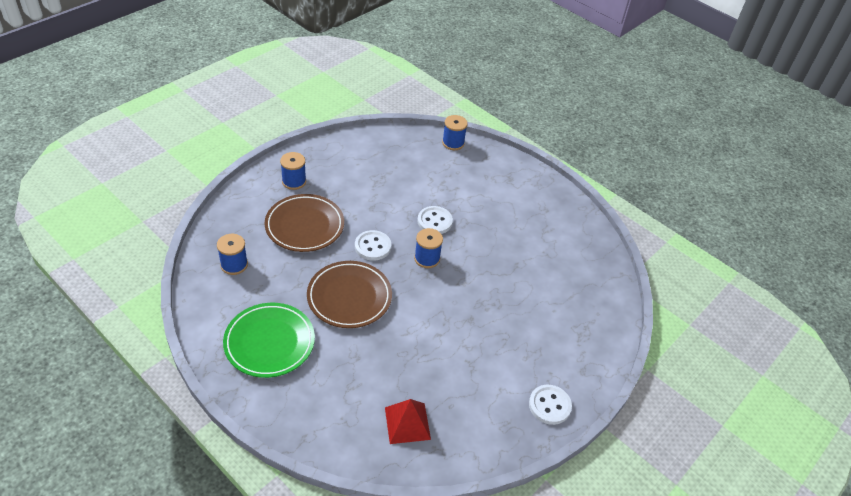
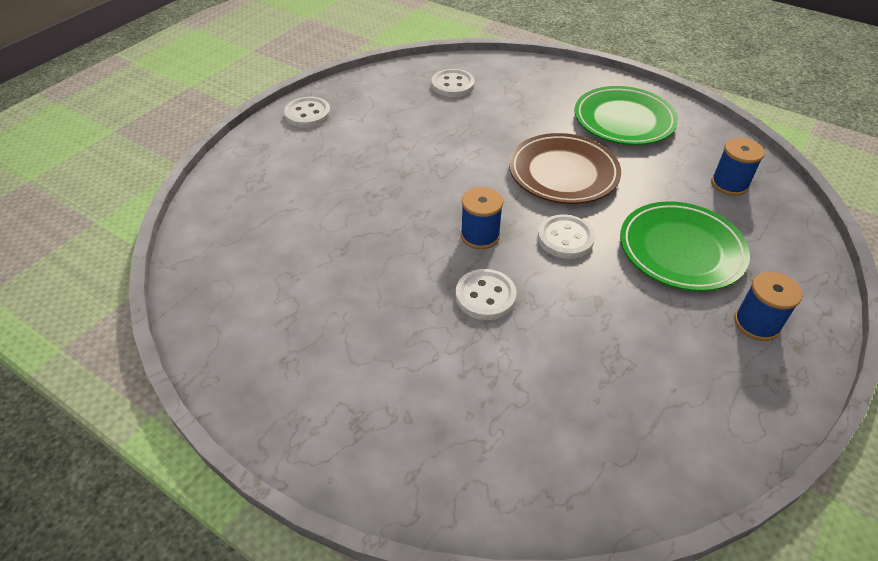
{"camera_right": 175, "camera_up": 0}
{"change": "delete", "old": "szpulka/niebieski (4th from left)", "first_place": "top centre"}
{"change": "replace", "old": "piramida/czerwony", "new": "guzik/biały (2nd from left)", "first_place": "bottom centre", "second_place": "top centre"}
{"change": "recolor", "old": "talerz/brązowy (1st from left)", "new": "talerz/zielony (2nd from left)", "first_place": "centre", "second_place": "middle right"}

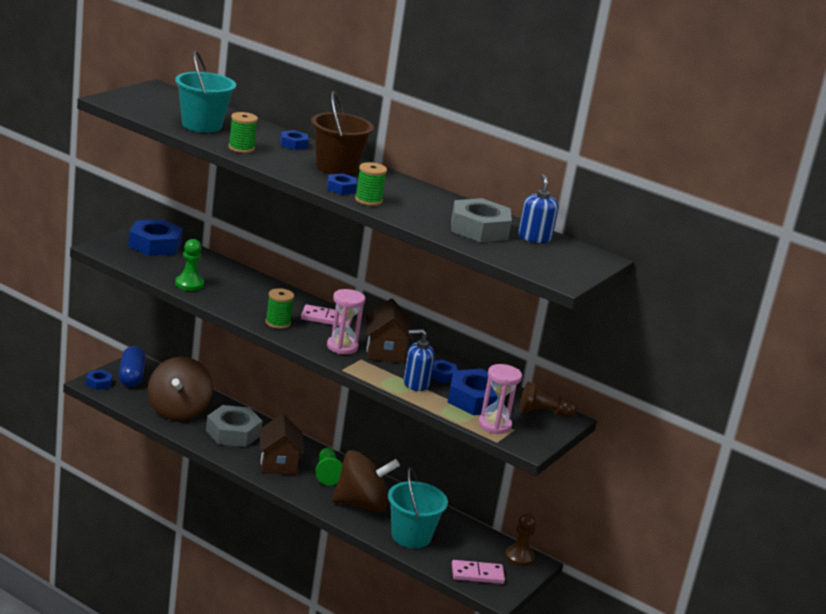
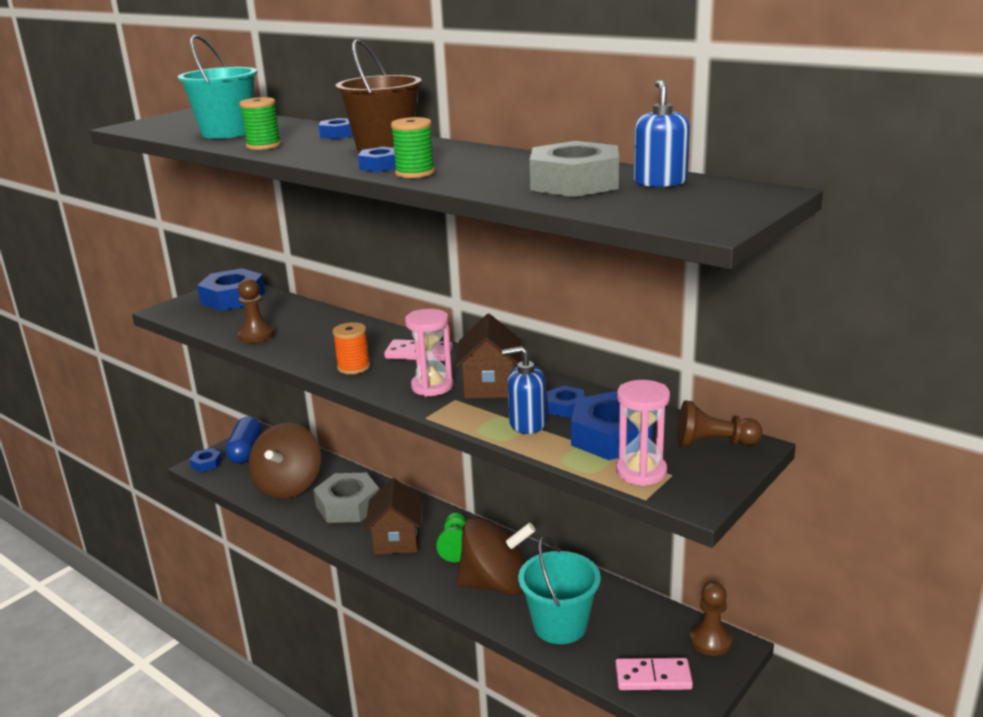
{"camera_right": 10, "camera_up": 0}
{"change": "recolor", "old": "pionek/zielony (1st from left)", "new": "pionek/brązowy (1st from left)", "first_place": "middle left", "second_place": "middle left"}
{"change": "recolor", "old": "szpulka/zielony (2nd from left)", "new": "szpulka/pomarańczowy", "first_place": "centre", "second_place": "centre"}

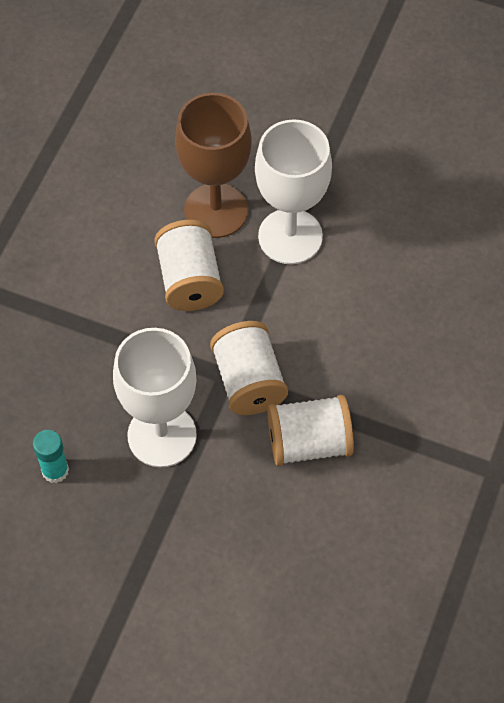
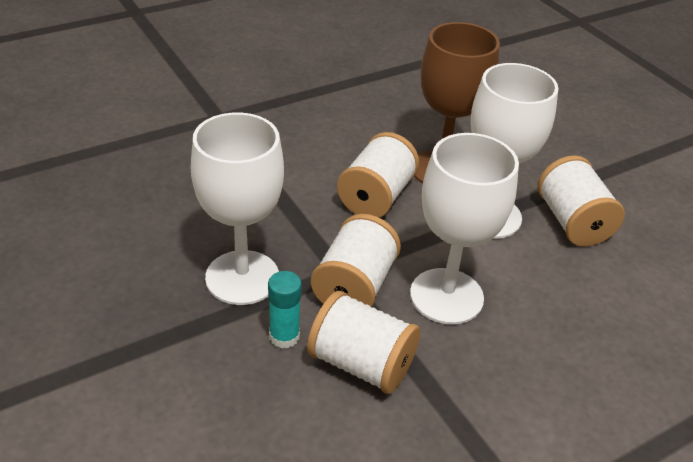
{"camera_right": 35, "camera_up": -20}
{"change": "insert", "new": "kielich/biały (2nd from left)", "second_place": "middle right"}
{"change": "insert", "new": "szpulka/biały (4th from left)", "second_place": "middle right"}
{"change": "move", "old": "klej w sztyfcie/turkusowy", "first_place": "middle left", "second_place": "bottom centre"}

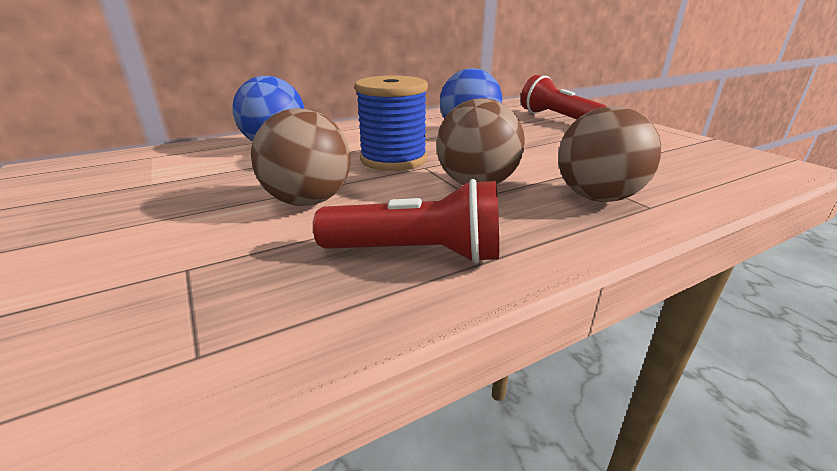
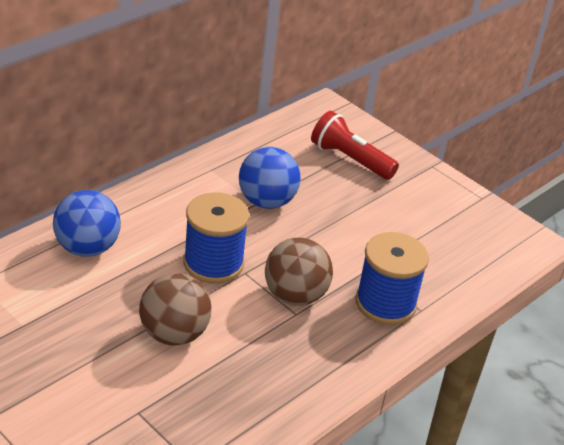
{"camera_right": -20, "camera_up": 10}
{"change": "delete", "old": "latarka/czerwony (1st from left)", "first_place": "centre"}
{"change": "replace", "old": "piłka/brązowy (3rd from left)", "new": "szpulka/niebieski (2nd from left)", "first_place": "top right", "second_place": "middle right"}

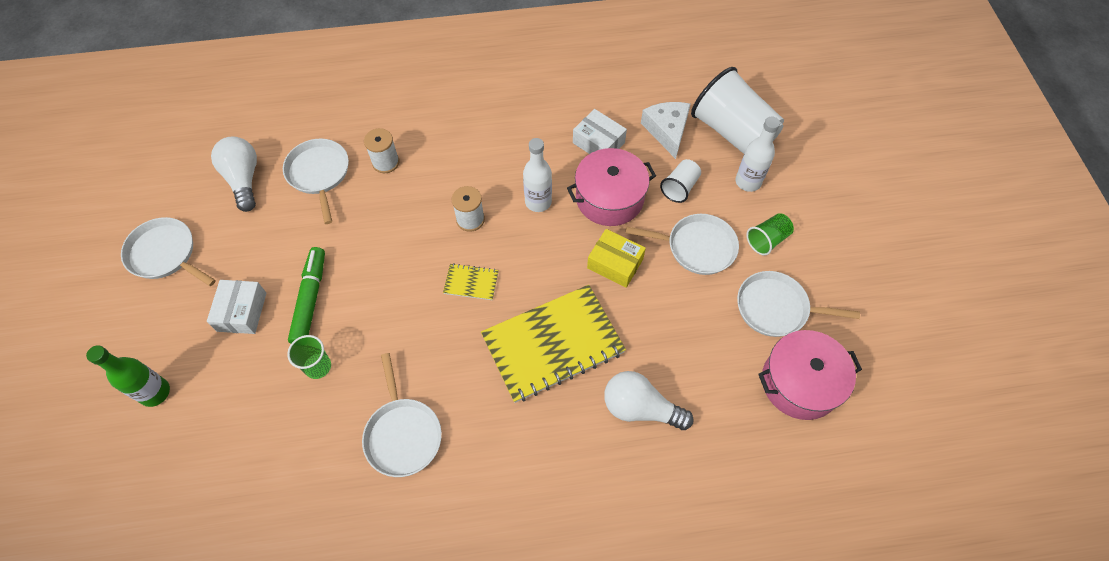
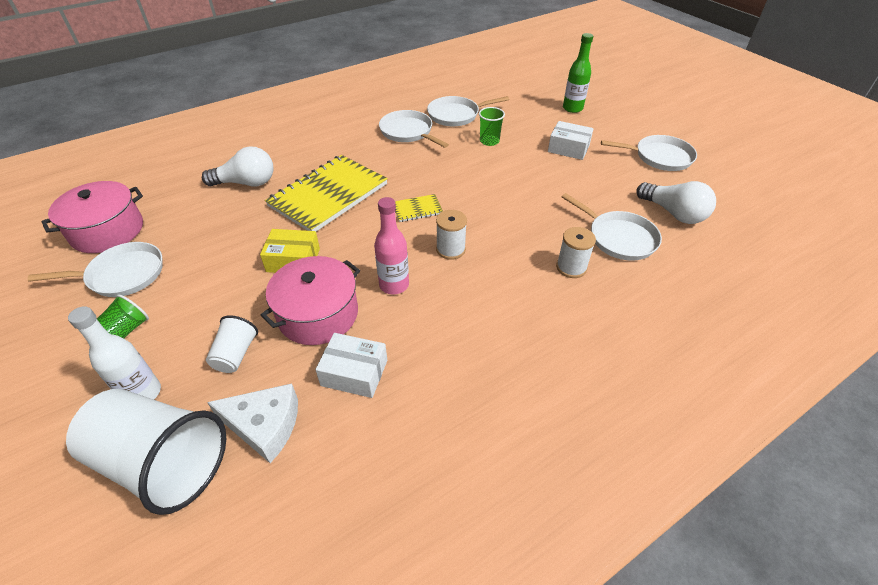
{"camera_right": 155, "camera_up": -15}
{"change": "delete", "old": "flamaster/zielony", "first_place": "middle left"}
{"change": "move", "old": "patelnia/biały (4th from left in the first image)", "new": "patelnia/biały (3rd from left)", "first_place": "centre", "second_place": "top centre"}
{"change": "recolor", "old": "butelka/biały (1st from left)", "new": "butelka/różowy", "first_place": "top centre", "second_place": "centre"}
{"change": "rotate", "old": "pudełko/biały (1st from left in the first image)", "first_place": "middle left", "second_place": "top centre", "degrees": -45}
{"change": "rotate", "old": "ser/biały", "first_place": "top centre", "second_place": "bottom left", "degrees": -45}

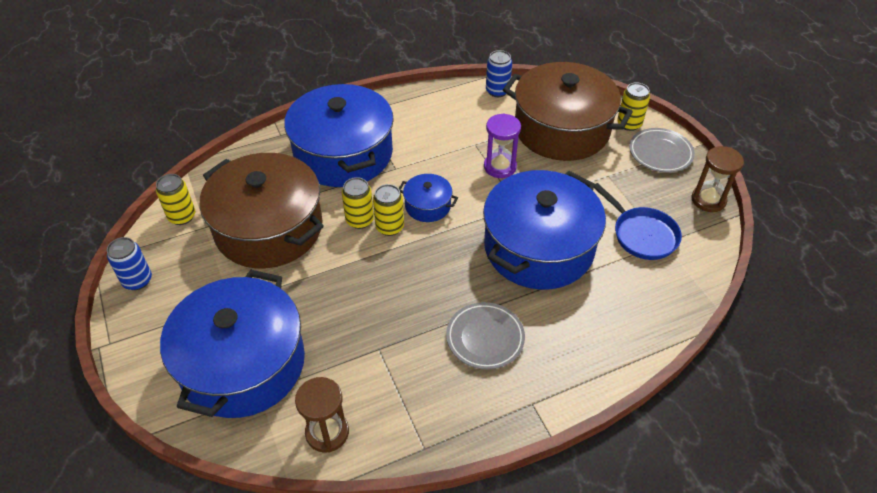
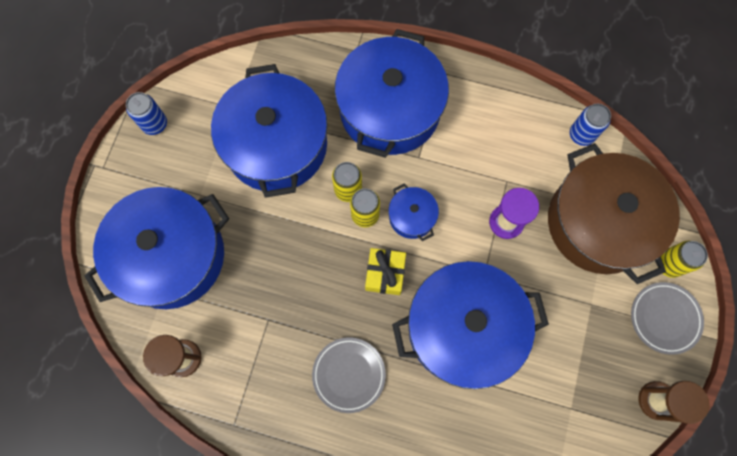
{"camera_right": 40, "camera_up": 25}
{"change": "delete", "old": "puszka/żółty (1st from left)", "first_place": "middle left"}
{"change": "delete", "old": "patelnia/niebieski", "first_place": "middle right"}
{"change": "insert", "new": "prezent/żółty", "second_place": "centre"}
{"change": "recolor", "old": "garnek/brązowy (1st from left)", "new": "garnek/niebieski (2nd from left)", "first_place": "middle left", "second_place": "top centre"}

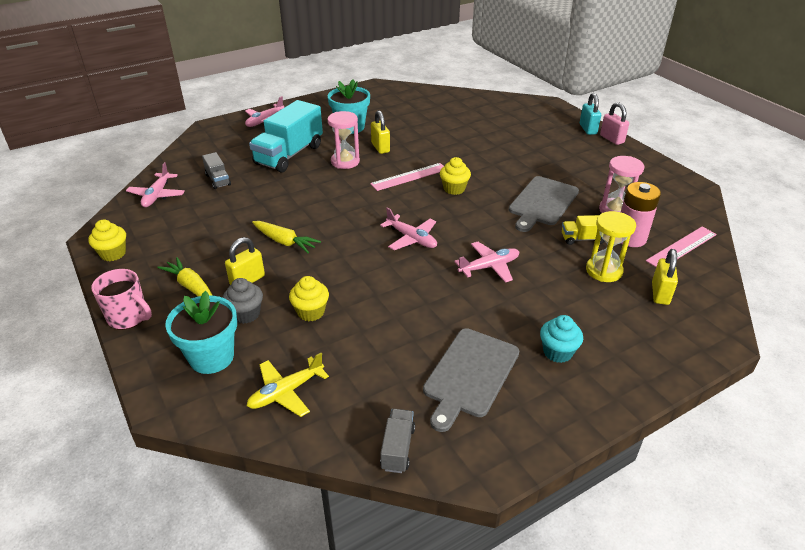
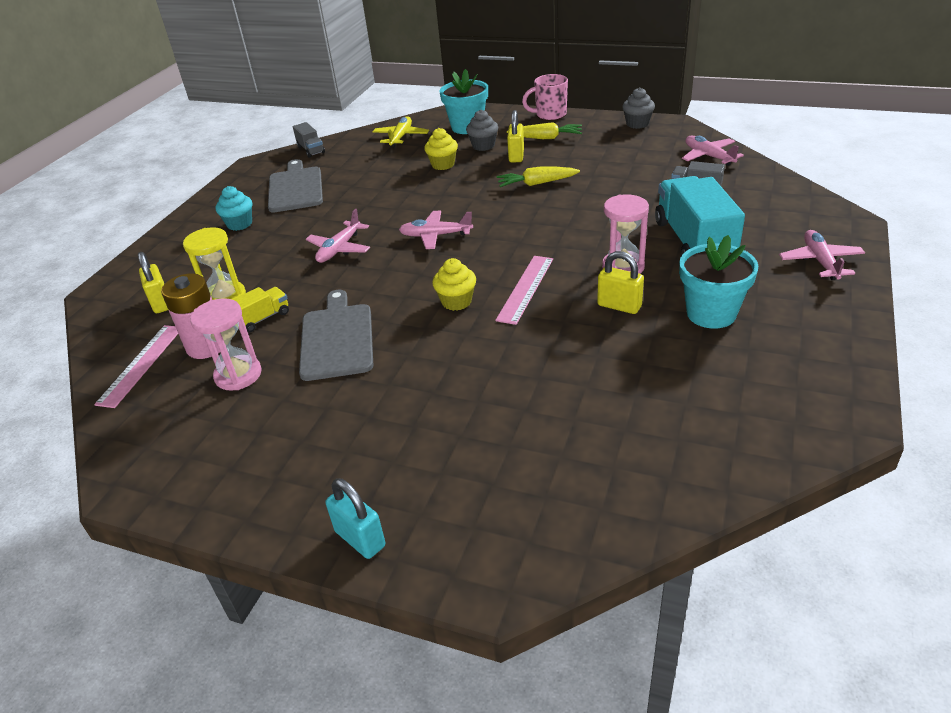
{"camera_right": 145, "camera_up": 0}
{"change": "delete", "old": "kłódka/różowy", "first_place": "top right"}
{"change": "recolor", "old": "muffinka/żółty (1st from left)", "new": "muffinka/szary (2nd from left)", "first_place": "middle left", "second_place": "top right"}

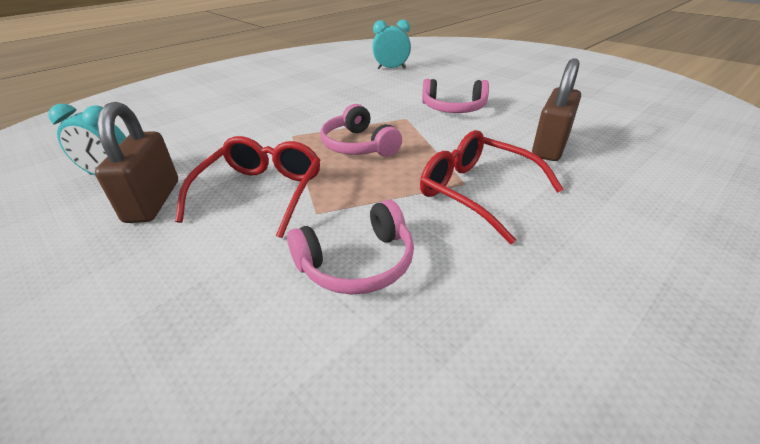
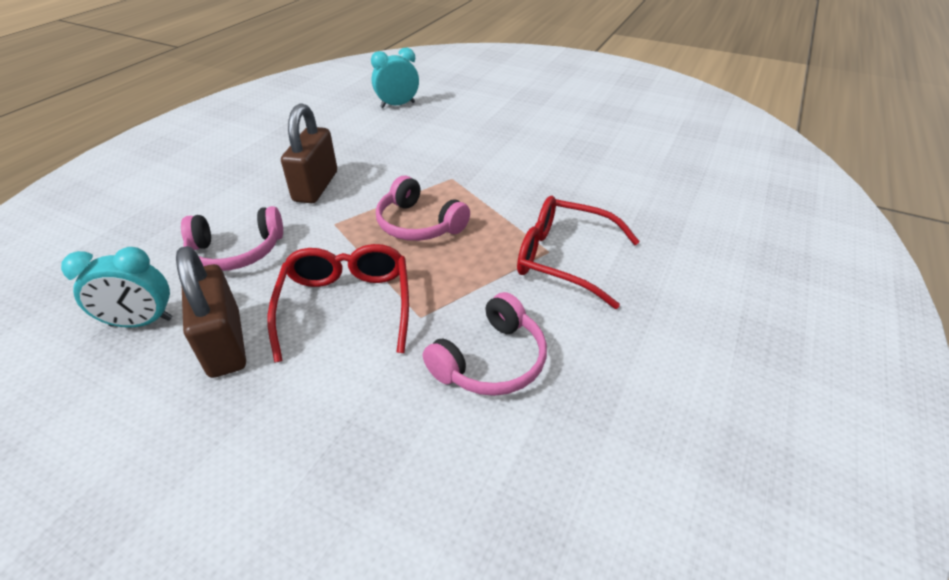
{"camera_right": -20, "camera_up": 5}
{"change": "move", "old": "słuchawki/różowy (3rd from left in the first image)", "new": "słuchawki/różowy (1st from left)", "first_place": "top centre", "second_place": "middle left"}
{"change": "move", "old": "kłódka/brązowy (2nd from left)", "first_place": "top right", "second_place": "top left"}

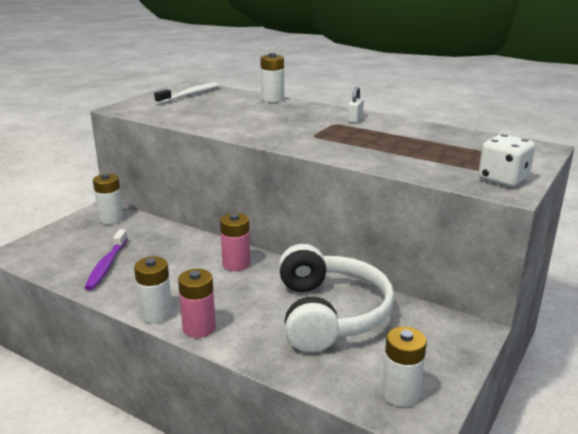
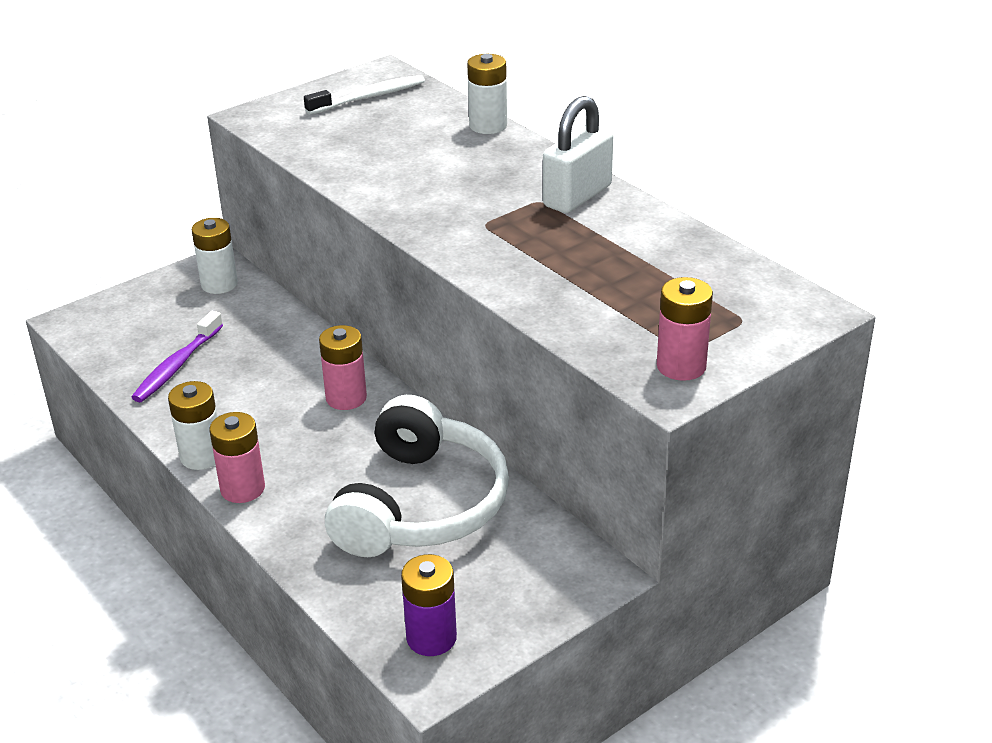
{"camera_right": 20, "camera_up": 10}
{"change": "replace", "old": "kostka do gry/biały", "new": "bateria/różowy (3rd from left)", "first_place": "middle right", "second_place": "middle right"}
{"change": "recolor", "old": "bateria/biały (4th from left)", "new": "bateria/fioletowy", "first_place": "bottom right", "second_place": "bottom centre"}
{"change": "resize", "old": "kłódka/biały", "first_place": "top centre", "second_place": "top centre", "factor": 1.95}

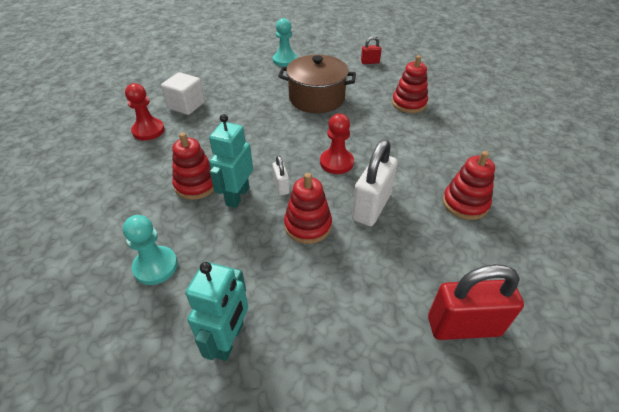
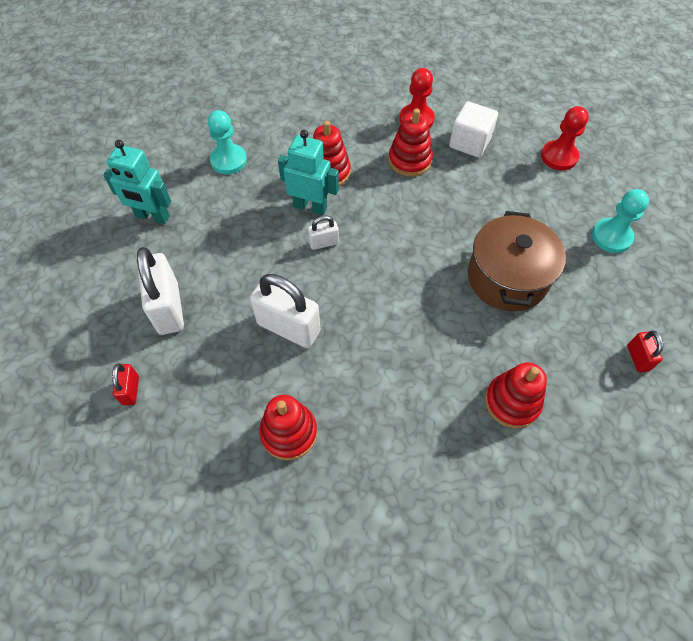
{"camera_right": 90, "camera_up": 15}
{"change": "insert", "new": "kłódka/biały (1st from left)", "second_place": "middle left"}
{"change": "move", "old": "zabawka nakładanka/czerwony (2nd from left in the first image)", "new": "zabawka nakładanka/czerwony (3rd from left)", "first_place": "centre", "second_place": "top centre"}
{"change": "move", "old": "pionek/czerwony (2nd from left)", "first_place": "centre", "second_place": "top right"}
{"change": "resize", "old": "kłódka/czerwony (2nd from left in the first image)", "first_place": "bottom right", "second_place": "middle left", "factor": 0.5}

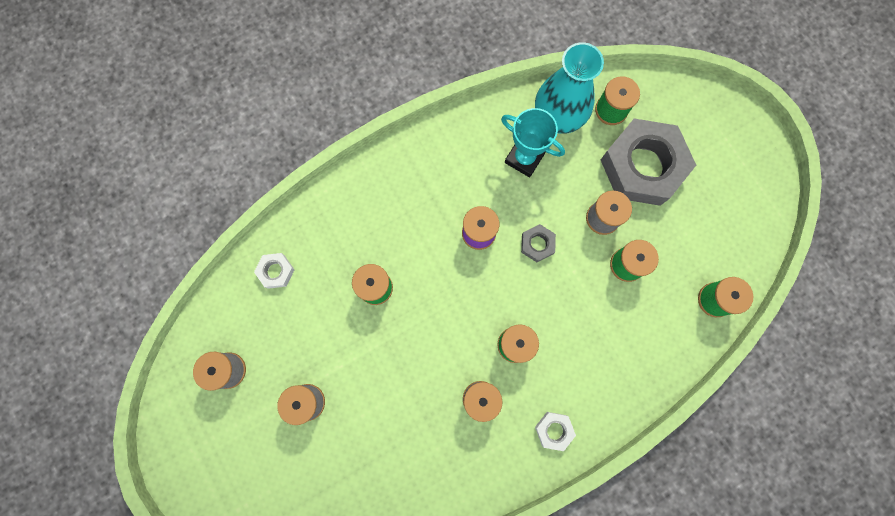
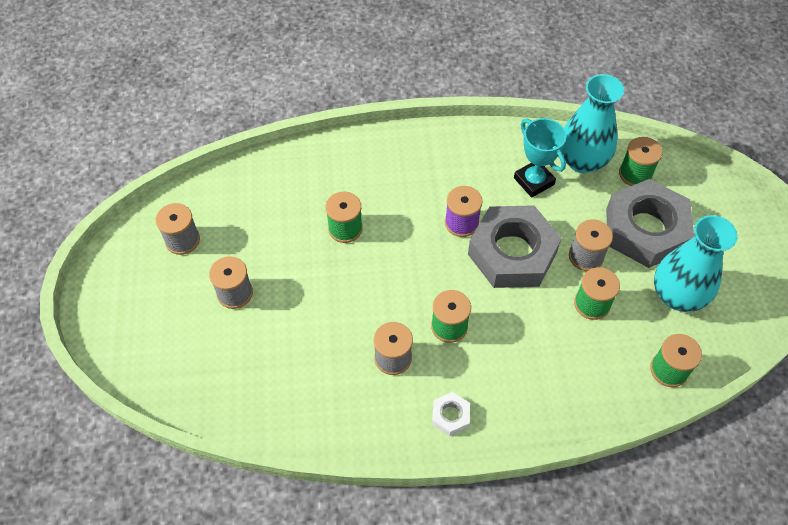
{"camera_right": 25, "camera_up": -20}
{"change": "delete", "old": "nakrętka/biały (1st from left)", "first_place": "middle left"}
{"change": "insert", "new": "wazon/turkusowy (2nd from left)", "second_place": "middle right"}
{"change": "resize", "old": "nakrętka/szary (1st from left)", "first_place": "centre", "second_place": "centre", "factor": 2.39}

